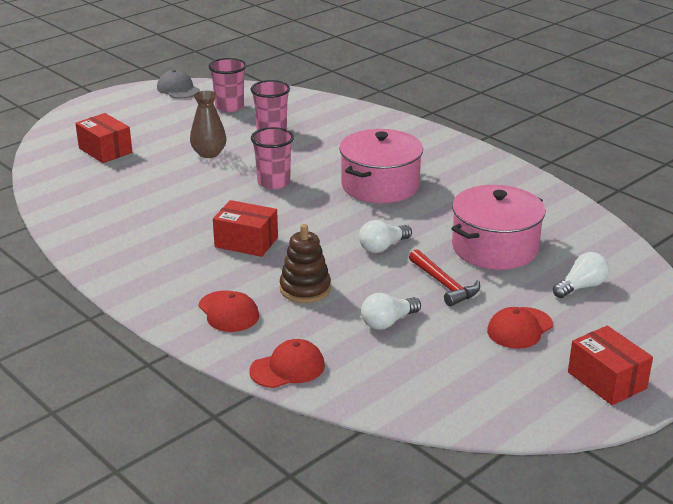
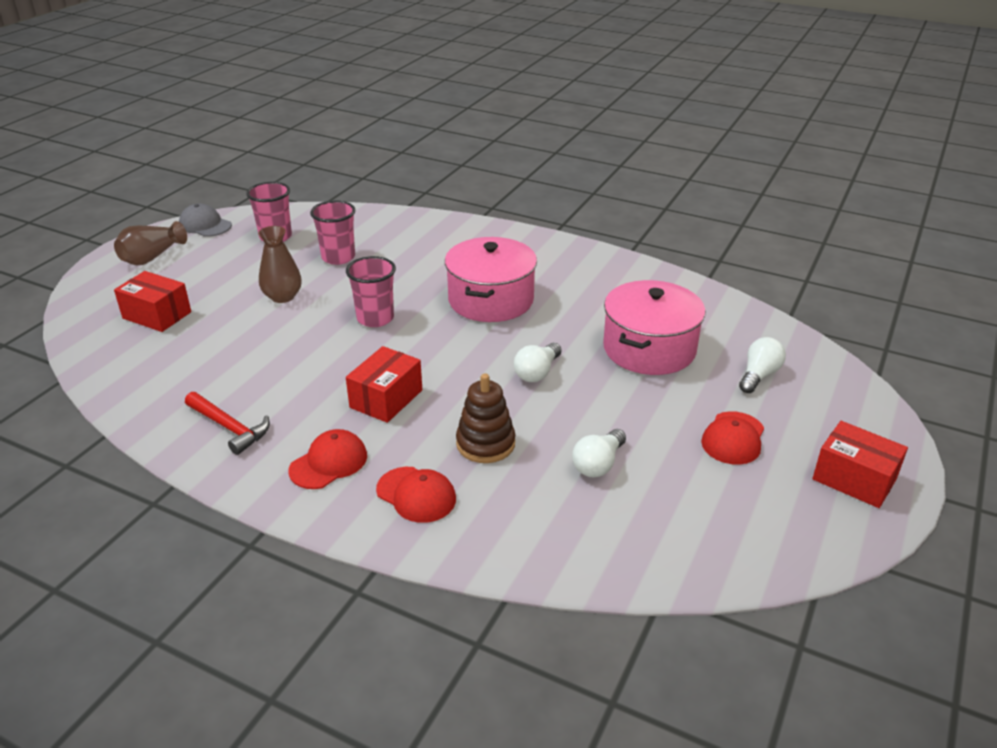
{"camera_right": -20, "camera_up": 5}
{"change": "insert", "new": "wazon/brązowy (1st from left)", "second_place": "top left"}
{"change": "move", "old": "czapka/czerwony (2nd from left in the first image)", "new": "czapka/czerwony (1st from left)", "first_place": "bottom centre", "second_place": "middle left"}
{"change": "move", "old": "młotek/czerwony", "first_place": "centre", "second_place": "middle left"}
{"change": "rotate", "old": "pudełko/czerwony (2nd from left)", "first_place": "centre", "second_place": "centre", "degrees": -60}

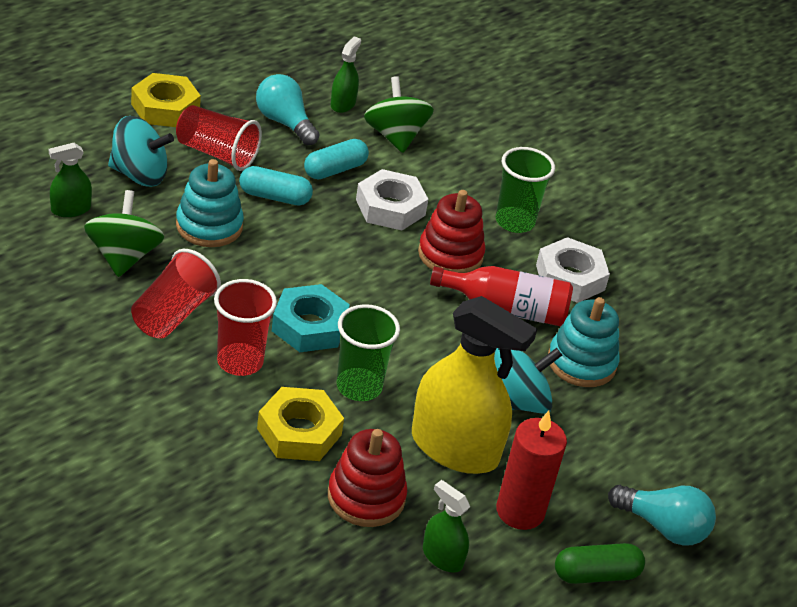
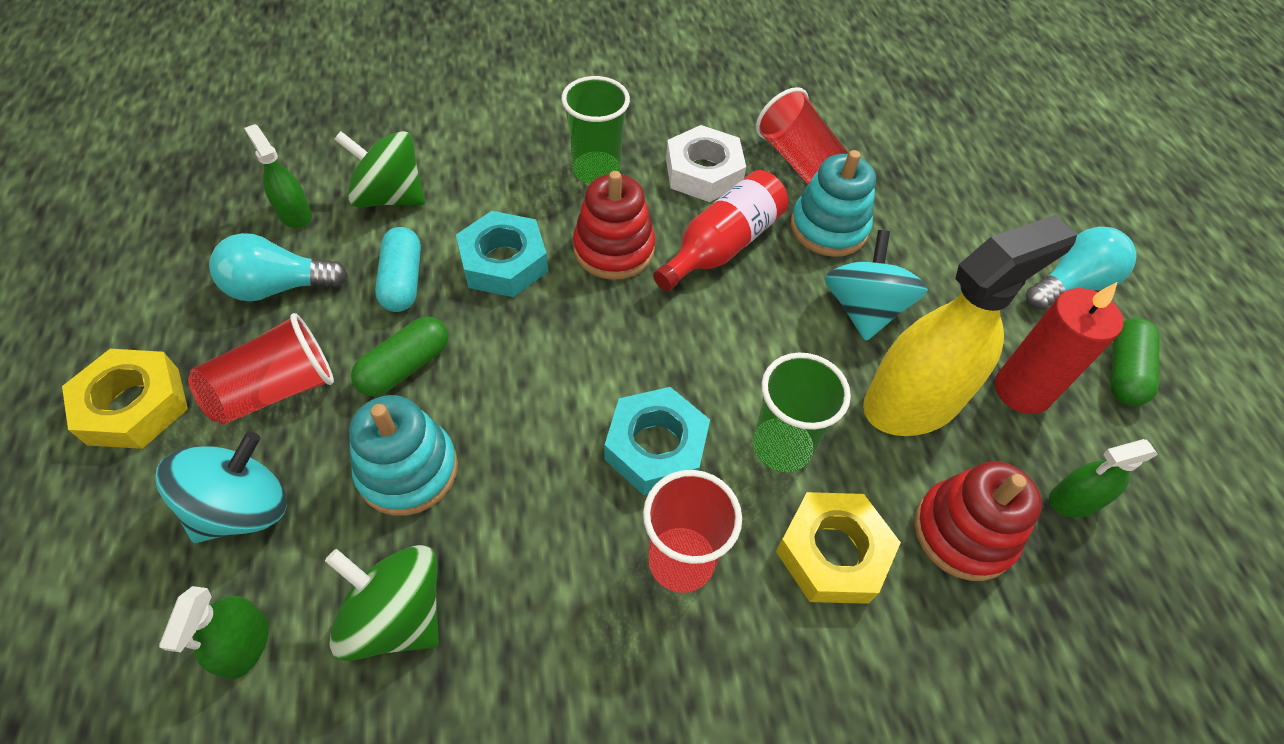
{"camera_right": -55, "camera_up": 15}
{"change": "move", "old": "szklanka/czerwony (1st from left in the first image)", "new": "szklanka/czerwony (3rd from left)", "first_place": "middle left", "second_place": "top centre"}
{"change": "recolor", "old": "kapsułka/turkusowy (1st from left)", "new": "kapsułka/zielony (1st from left)", "first_place": "top centre", "second_place": "middle left"}
{"change": "recolor", "old": "nakrętka/biały (1st from left)", "new": "nakrętka/turkusowy (1st from left)", "first_place": "top centre", "second_place": "centre"}

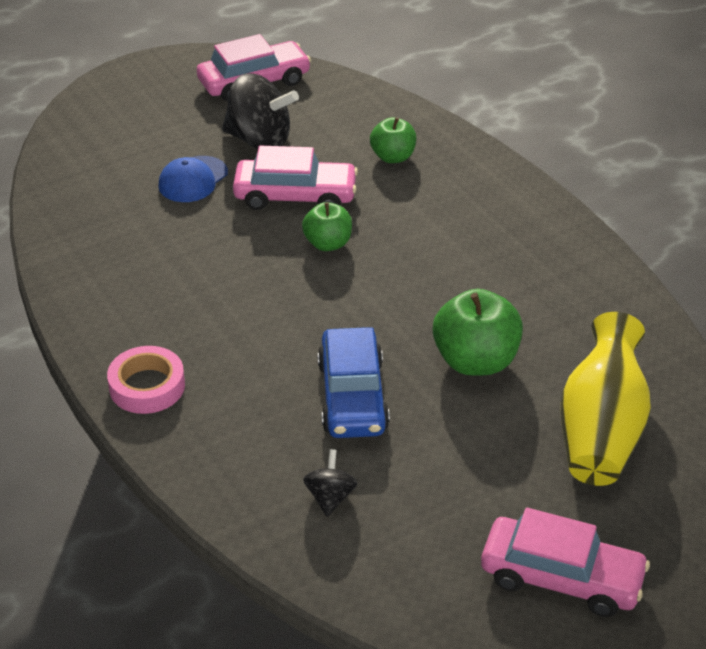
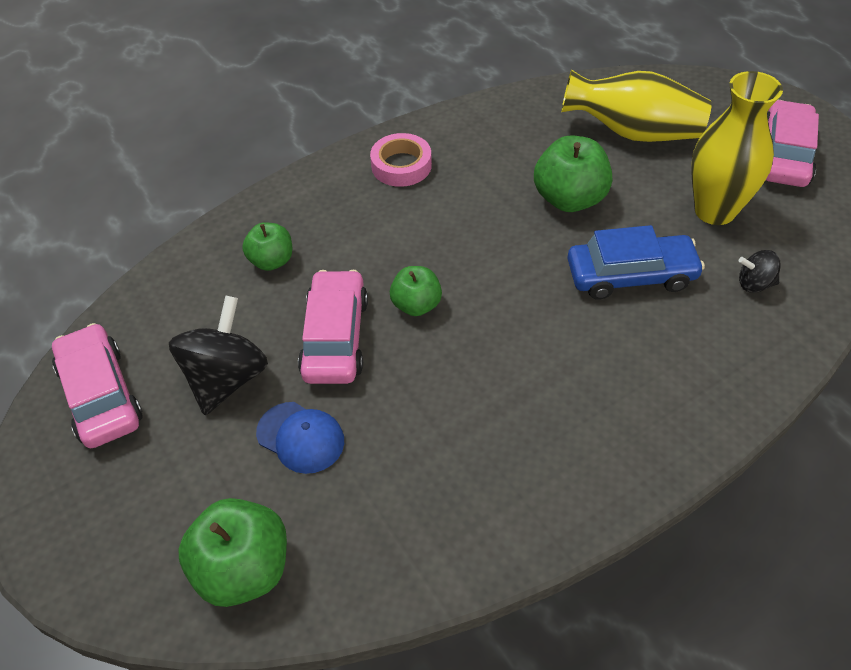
{"camera_right": -90, "camera_up": 10}
{"change": "insert", "new": "jabłko/zielony (1st from left)", "second_place": "bottom left"}
{"change": "insert", "new": "wazon/żółty (2nd from left)", "second_place": "top right"}
{"change": "move", "old": "taśma klejąca/różowy", "first_place": "middle left", "second_place": "top centre"}

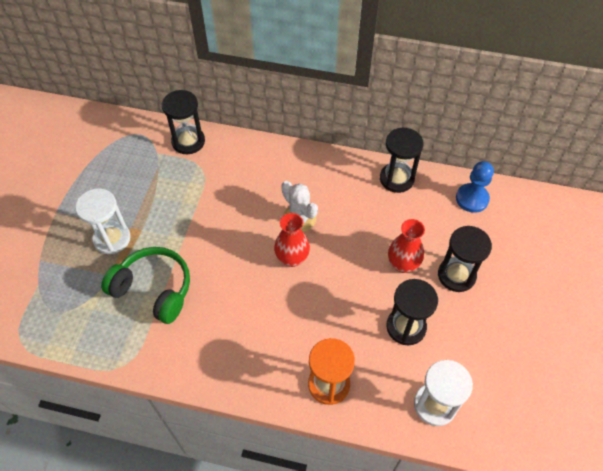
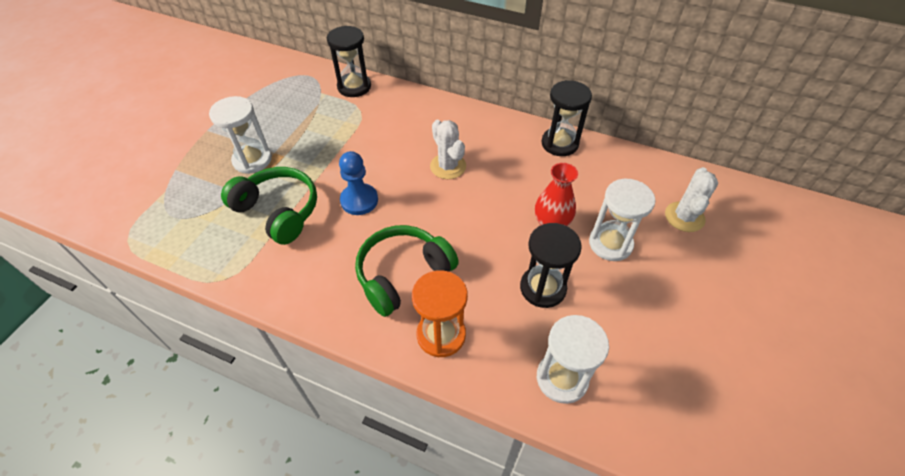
{"camera_right": 10, "camera_up": -5}
{"change": "delete", "old": "wazon/czerwony (1st from left)", "first_place": "centre"}
{"change": "insert", "new": "słuchawki/zielony (2nd from left)", "second_place": "centre"}
{"change": "insert", "new": "kaktus/biały (2nd from left)", "second_place": "middle right"}
{"change": "move", "old": "pionek/niebieski", "first_place": "middle right", "second_place": "centre"}
{"change": "recolor", "old": "klepsydra/czarny (4th from left)", "new": "klepsydra/biały (3rd from left)", "first_place": "middle right", "second_place": "middle right"}

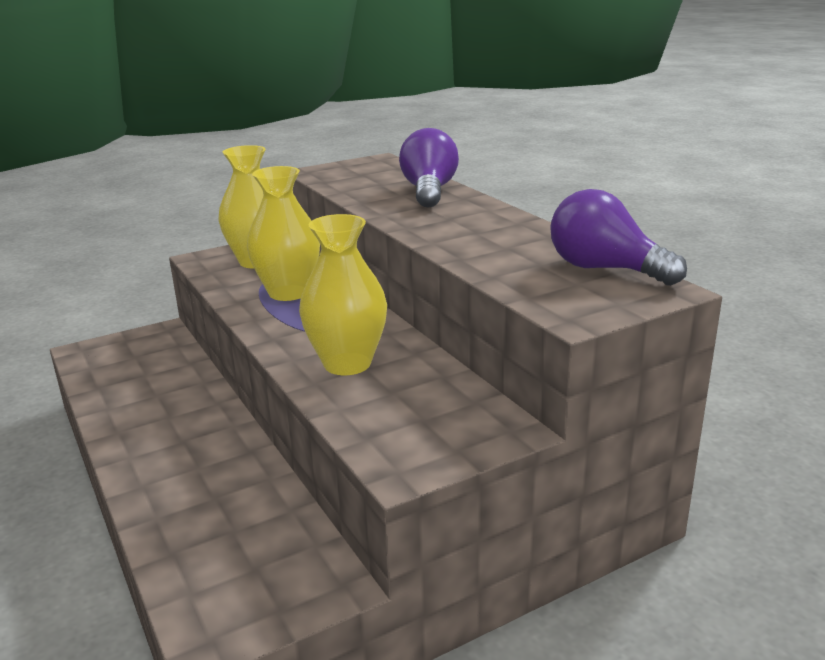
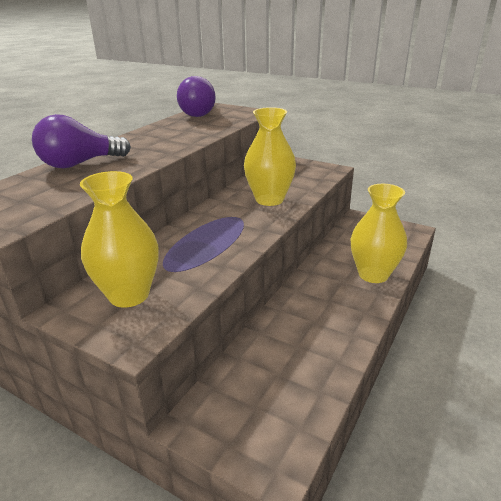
{"camera_right": -120, "camera_up": 5}
{"change": "move", "old": "wazon/żółty (2nd from left in the first image)", "new": "wazon/żółty (3rd from left)", "first_place": "centre", "second_place": "middle right"}

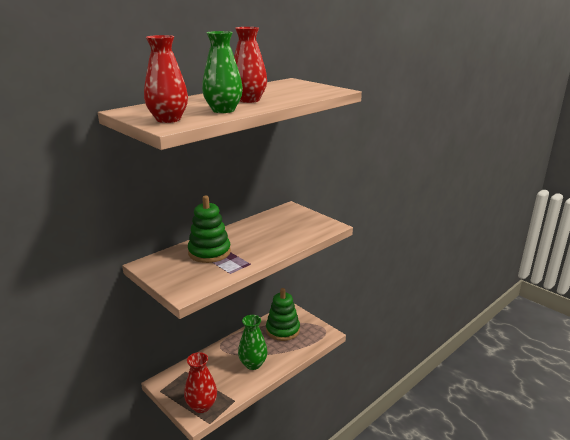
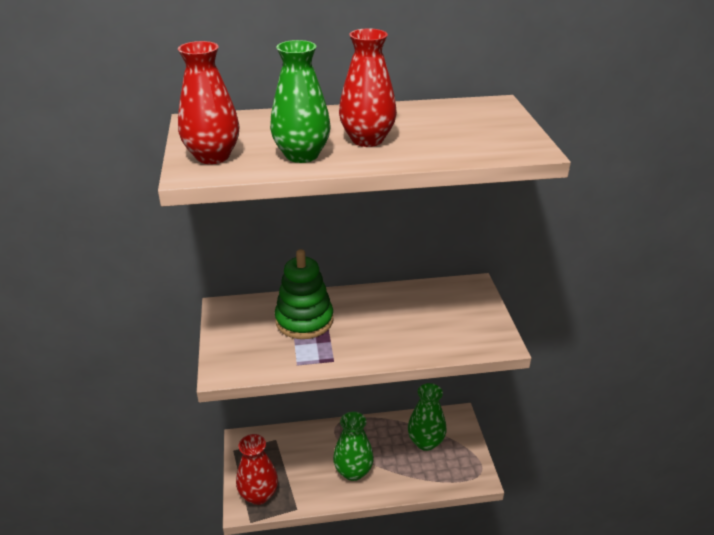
{"camera_right": 35, "camera_up": 10}
{"change": "replace", "old": "zabawka nakładanka/zielony (2nd from left)", "new": "wazon/zielony (3rd from left)", "first_place": "bottom centre", "second_place": "bottom centre"}

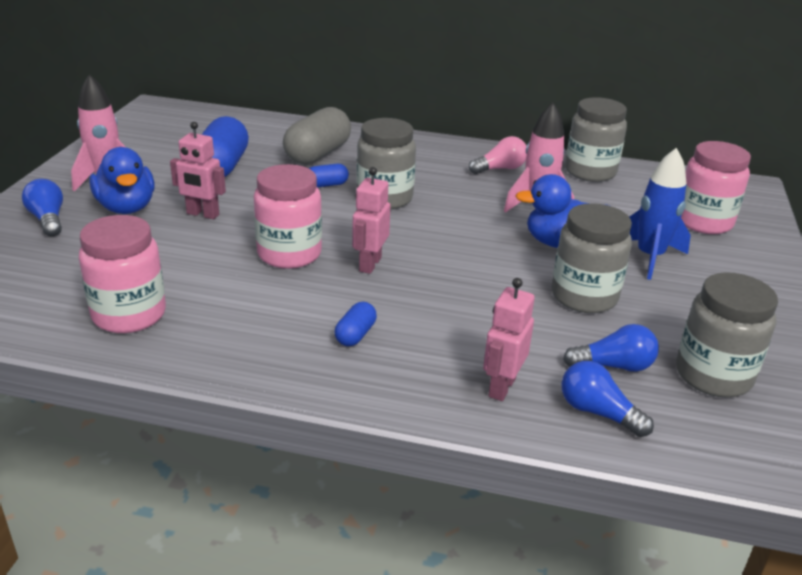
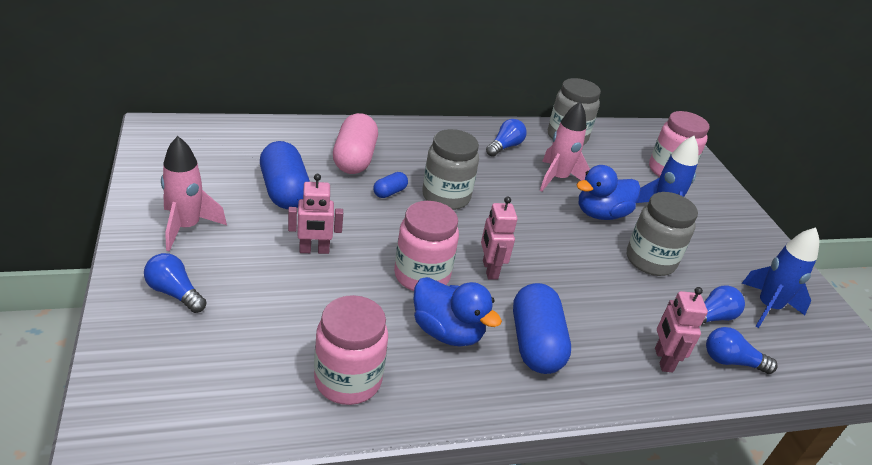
{"camera_right": -30, "camera_up": 5}
{"change": "move", "old": "kaczka/niebieski (1st from left)", "first_place": "top left", "second_place": "bottom centre"}
{"change": "replace", "old": "słoik/szary (4th from left)", "new": "rakieta/niebieski (2nd from left)", "first_place": "middle right", "second_place": "middle right"}
{"change": "recolor", "old": "kapsułka/szary", "new": "kapsułka/różowy", "first_place": "top centre", "second_place": "top centre"}
{"change": "recolor", "old": "żarówka/różowy", "new": "żarówka/niebieski (2nd from left)", "first_place": "top centre", "second_place": "top centre"}
{"change": "resize", "old": "kapsułka/niebieski (3rd from left)", "first_place": "centre", "second_place": "bottom centre", "factor": 2.09}

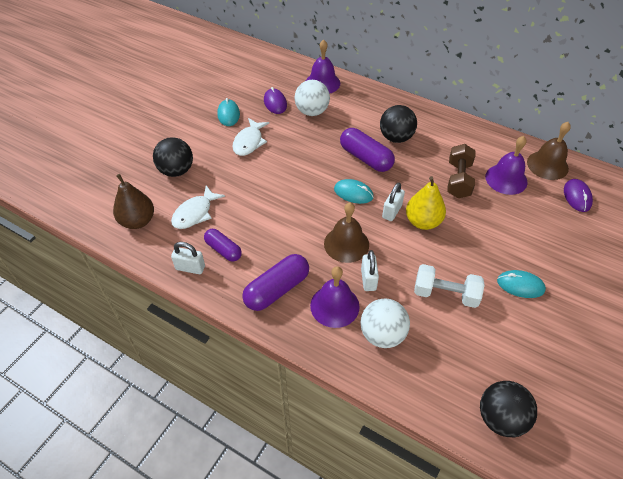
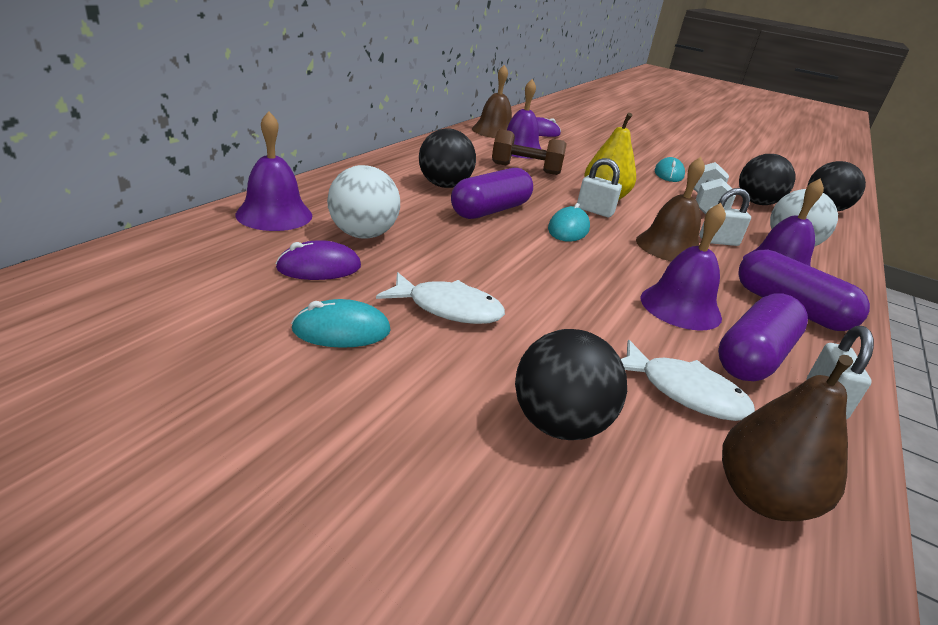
{"camera_right": -95, "camera_up": -20}
{"change": "insert", "new": "dzwonek/fioletowy (3rd from left)", "second_place": "middle right"}
{"change": "insert", "new": "piłka/czarny (3rd from left)", "second_place": "top right"}
{"change": "resize", "old": "kapsułka/fioletowy (1st from left in the first image)", "first_place": "centre", "second_place": "middle right", "factor": 1.57}

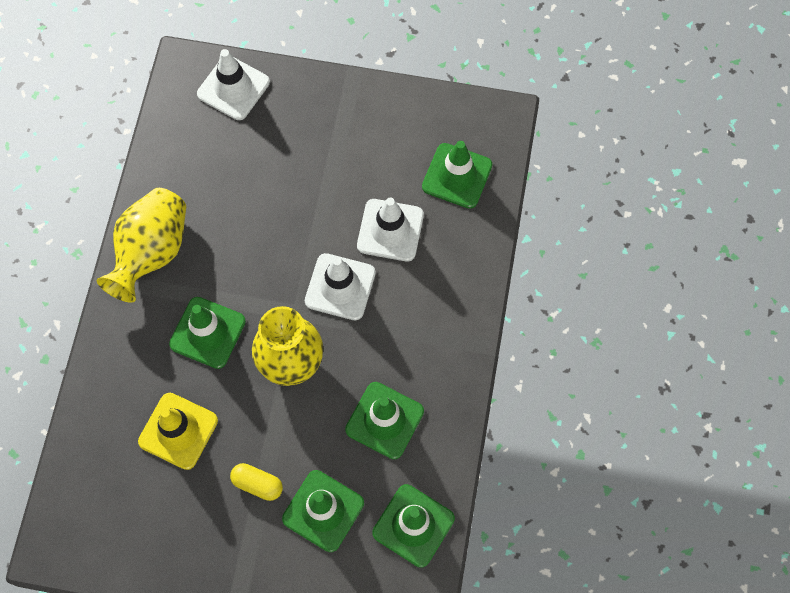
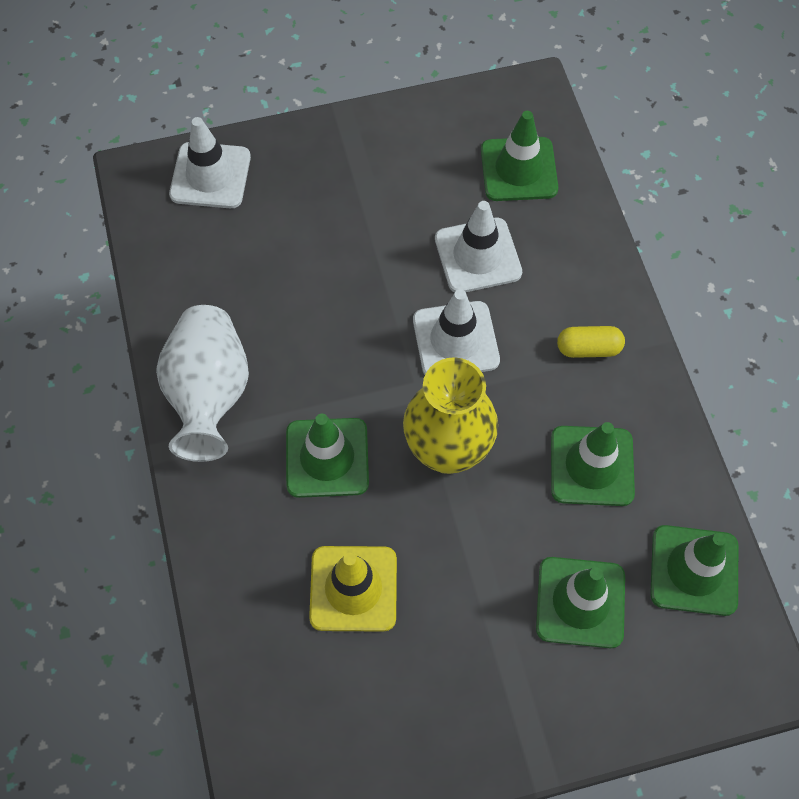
{"camera_right": -25, "camera_up": -5}
{"change": "move", "old": "kapsułka/żółty", "first_place": "bottom left", "second_place": "middle right"}
{"change": "recolor", "old": "wazon/żółty (1st from left)", "new": "wazon/biały", "first_place": "middle left", "second_place": "middle left"}

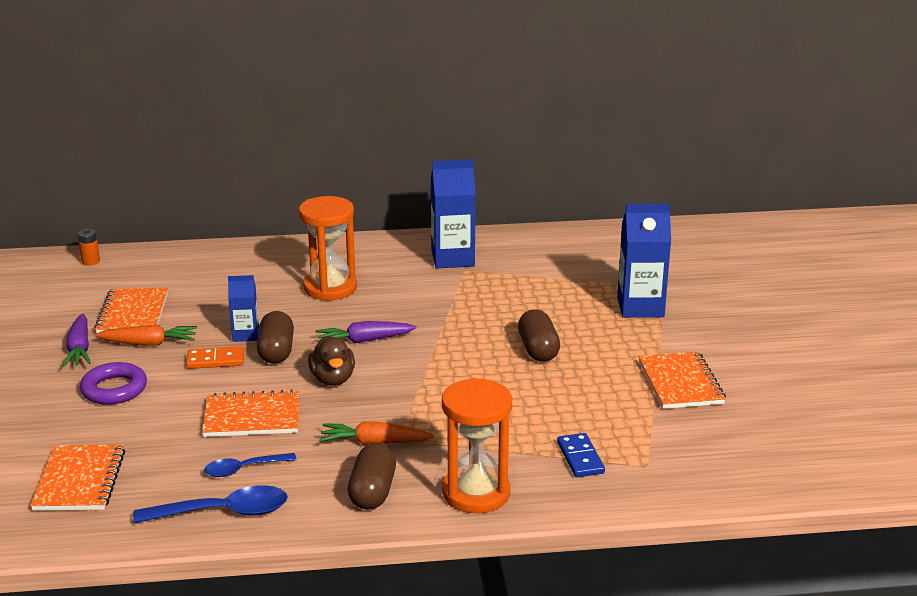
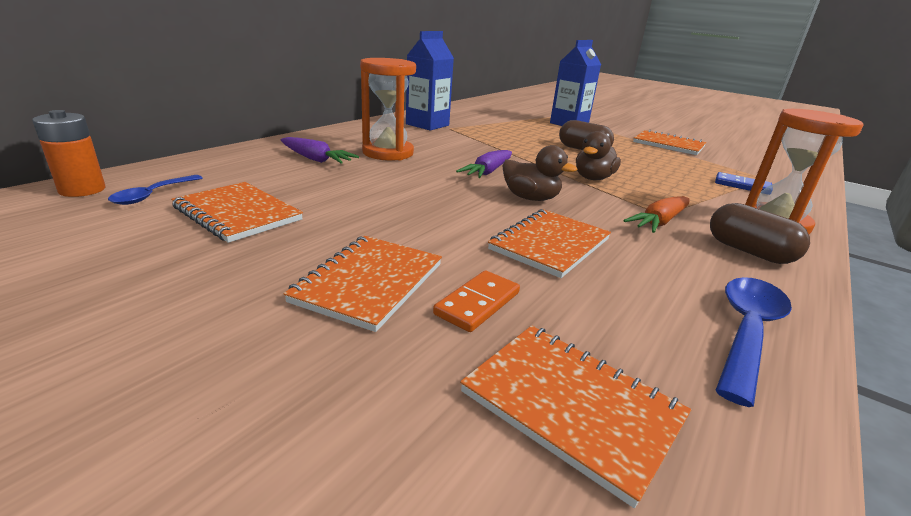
{"camera_right": -50, "camera_up": 0}
{"change": "delete", "old": "marchewka/pomarańczowy (1st from left)", "first_place": "middle left"}
{"change": "delete", "old": "karton mleka/niebieski (1st from left)", "first_place": "middle left"}
{"change": "delete", "old": "kapsułka/brązowy (1st from left)", "first_place": "middle left"}
{"change": "insert", "new": "kaczka/brązowy (2nd from left)", "second_place": "top centre"}
{"change": "move", "old": "marchewka/fioletowy (1st from left)", "first_place": "middle left", "second_place": "top centre"}
{"change": "move", "old": "kostka domina/pomarańczowy", "first_place": "middle left", "second_place": "centre"}
{"change": "move", "old": "łyżka/niebieski (2nd from left in the first image)", "new": "łyżka/niebieski (1st from left)", "first_place": "bottom left", "second_place": "middle left"}
{"change": "replace", "old": "pierścień/fioletowy", "new": "zeszyt/pomarańczowy (2nd from left)", "first_place": "middle left", "second_place": "centre"}
{"change": "resize", "old": "bateria/pomarańczowy", "first_place": "middle left", "second_place": "top left", "factor": 1.6}

